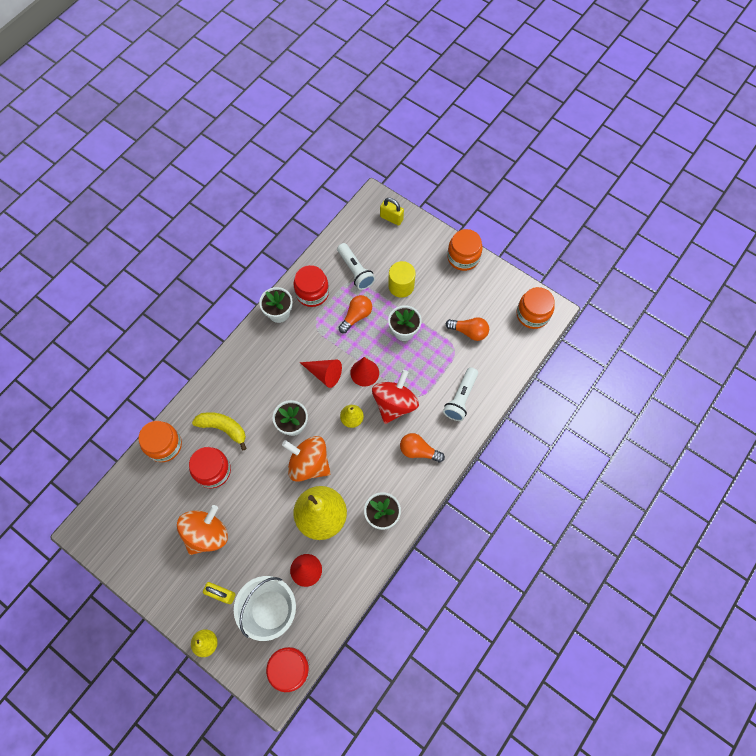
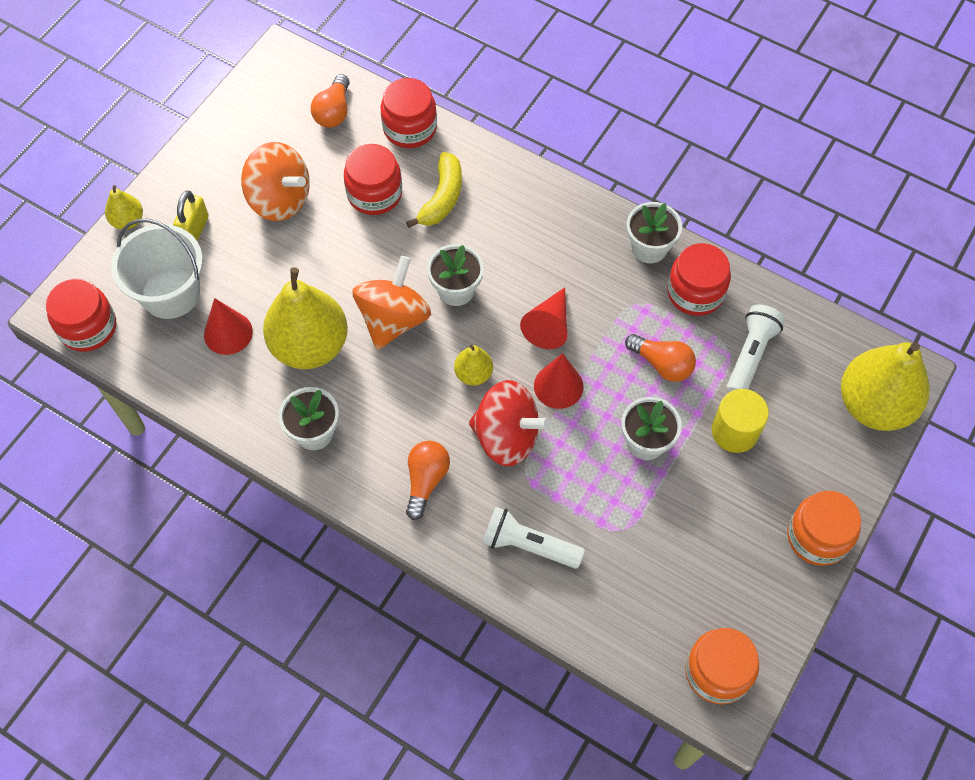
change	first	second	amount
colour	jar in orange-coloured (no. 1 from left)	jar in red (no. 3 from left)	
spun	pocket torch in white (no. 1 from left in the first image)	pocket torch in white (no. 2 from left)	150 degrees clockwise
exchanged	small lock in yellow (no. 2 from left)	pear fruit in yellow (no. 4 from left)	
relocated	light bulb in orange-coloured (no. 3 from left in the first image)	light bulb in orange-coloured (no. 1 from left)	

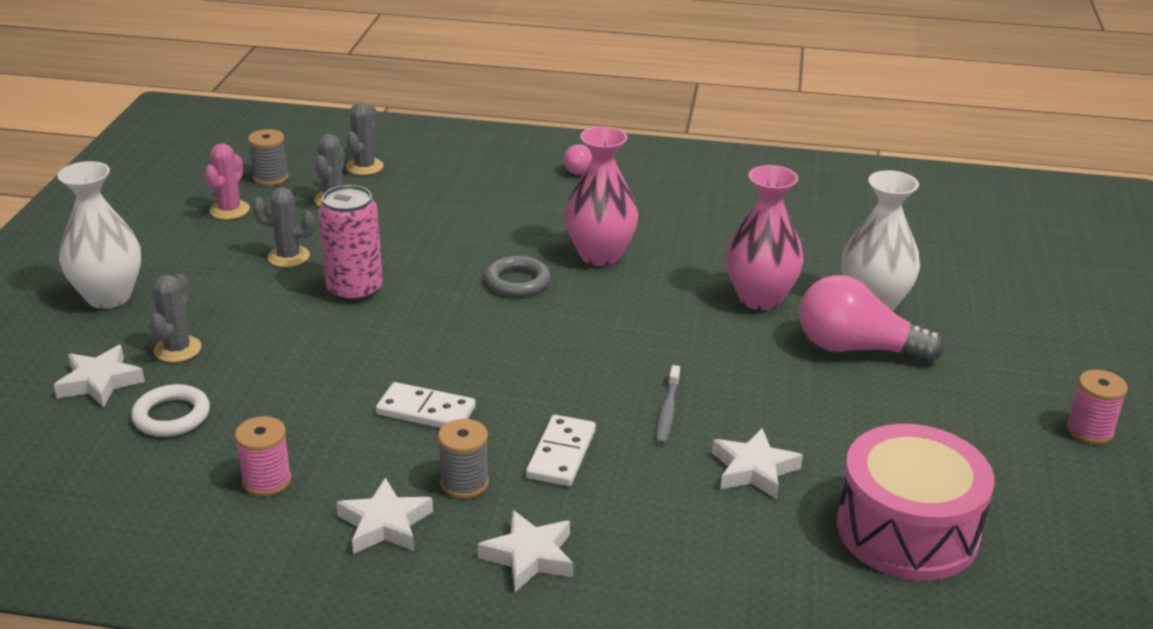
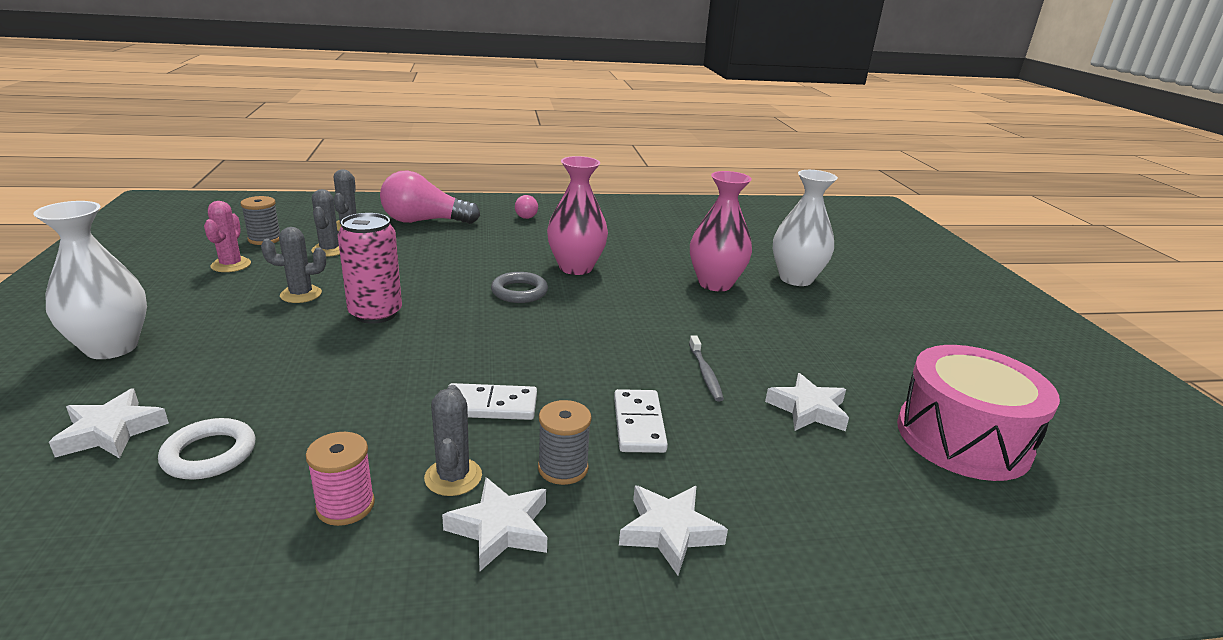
change	first	second	amount
relocated	saguaro cactus in gray (no. 1 from left in the first image)	saguaro cactus in gray (no. 4 from left)	
relocated	light bulb in rose-pink (no. 2 from left in the first image)	light bulb in rose-pink (no. 1 from left)	
missing	reel of thread in rose-pink (no. 2 from left)		

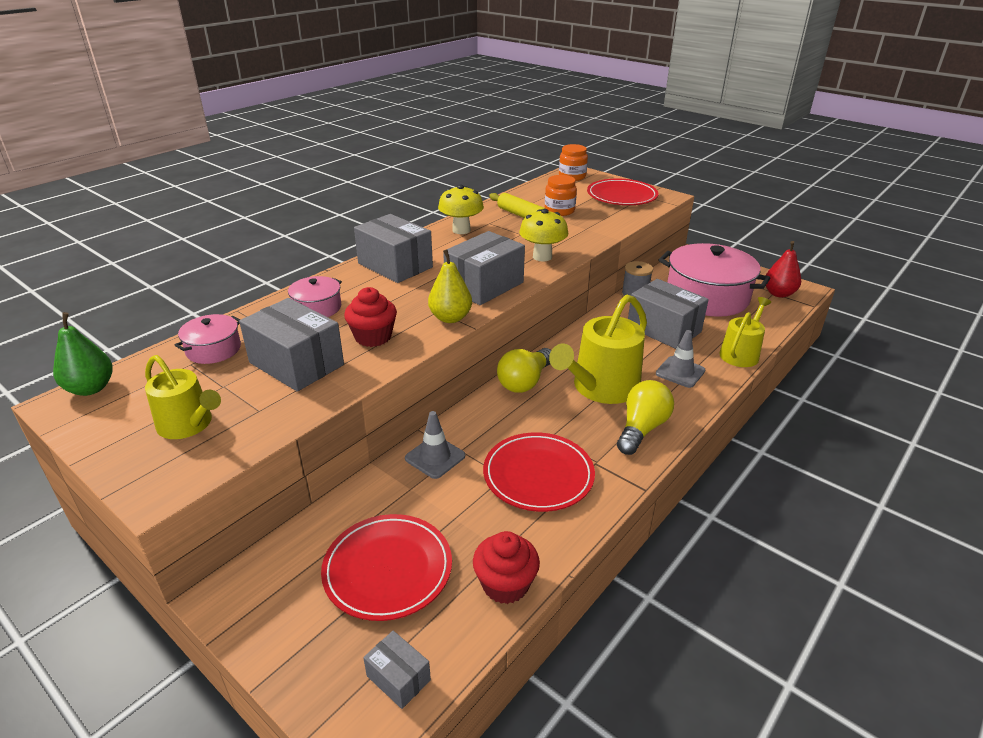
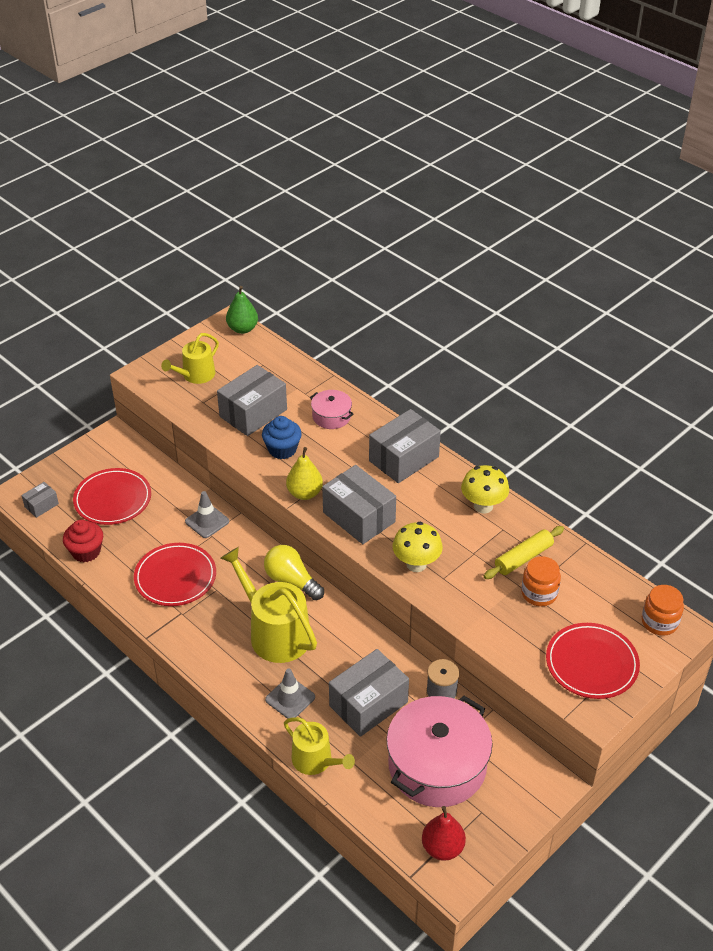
change	first	second	amount
missing	cooking pot in rose-pink (no. 1 from left)		
colour	fairy cake in red (no. 1 from left)	fairy cake in royal blue	
missing	light bulb in yellow (no. 2 from left)		

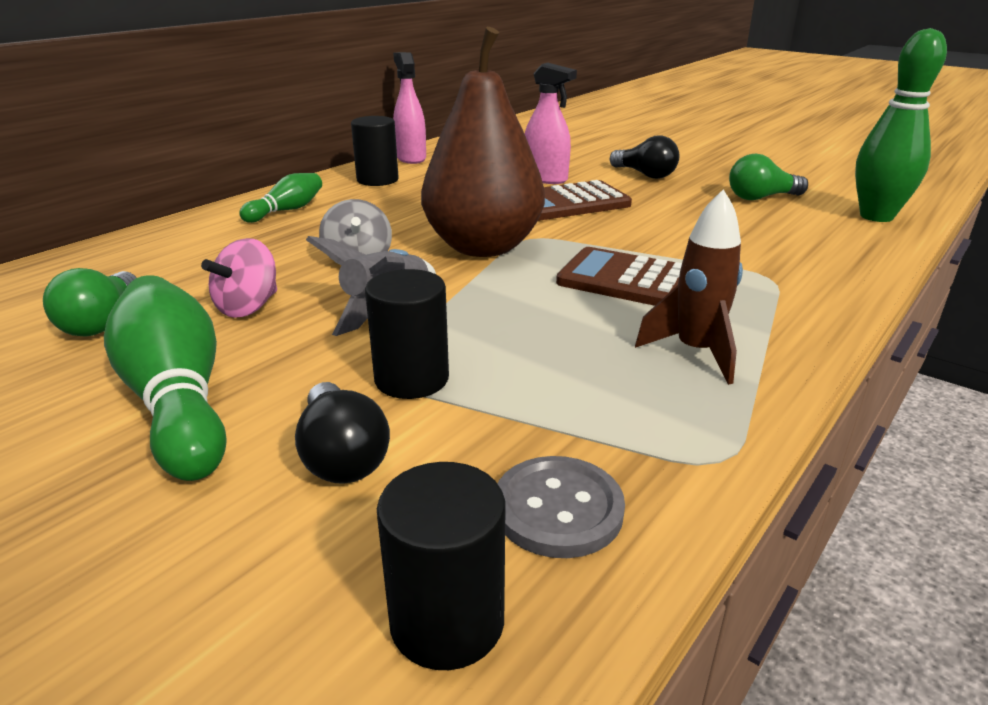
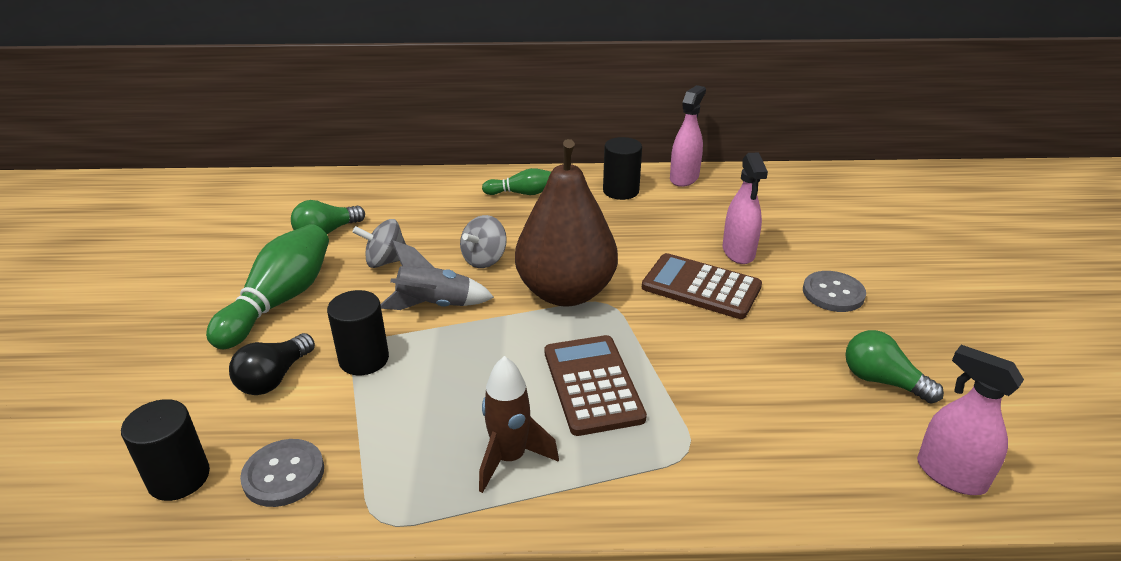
change	first	second	amount
colour	toy top in rose-pink	toy top in gray (no. 1 from left)	
exchanged	light bulb in ebony (no. 2 from left)	shirt button in gray (no. 2 from left)	
exchanged	bowling pin in green (no. 3 from left)	spray cleaner in rose-pink (no. 3 from left)	

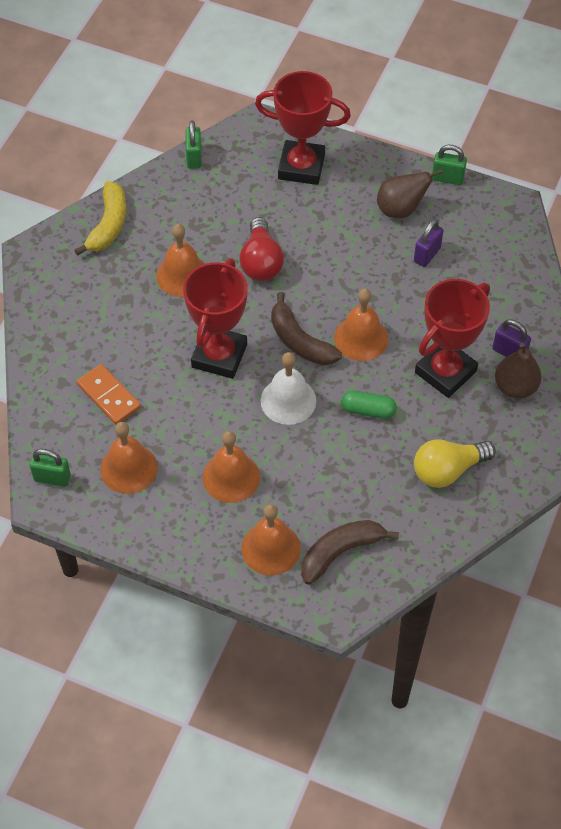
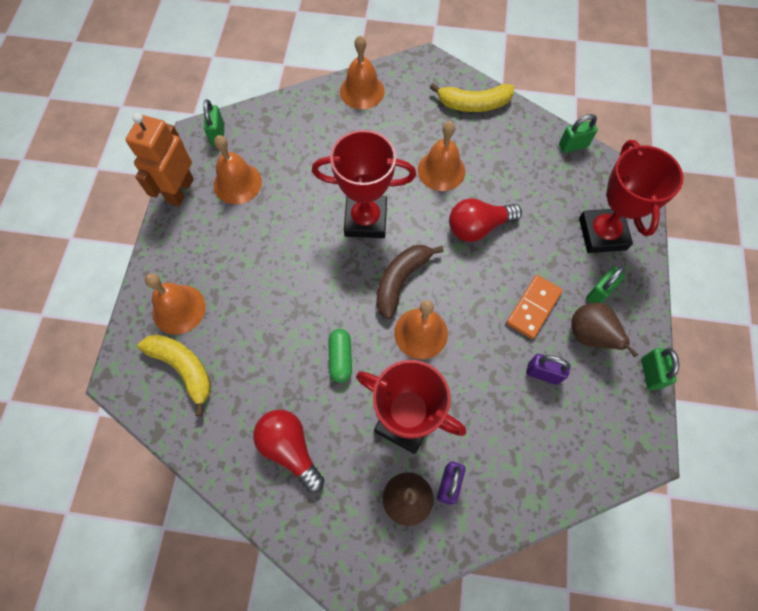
change	first	second	amount
relocated	domino tile in orange-coloured		
relocated	bell in orange-coloured (no. 3 from left)		
missing	bell in white		
colour	toy banana in brown (no. 2 from left)	toy banana in yellow (no. 1 from left)	
colour	light bulb in yellow	light bulb in red (no. 1 from left)	
appeared		robot in orange-coloured	
appeared		small lock in green (no. 3 from left)	

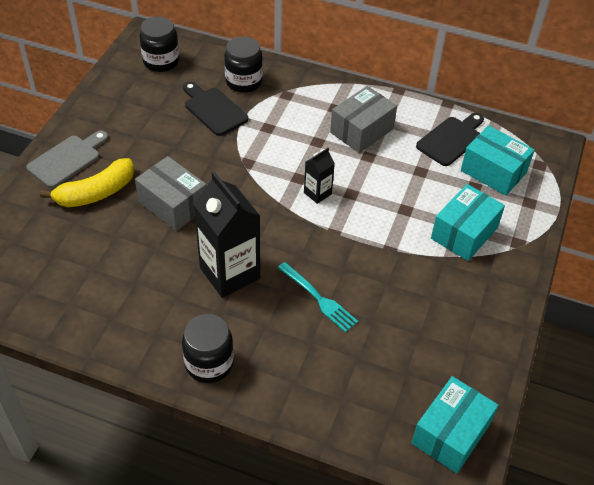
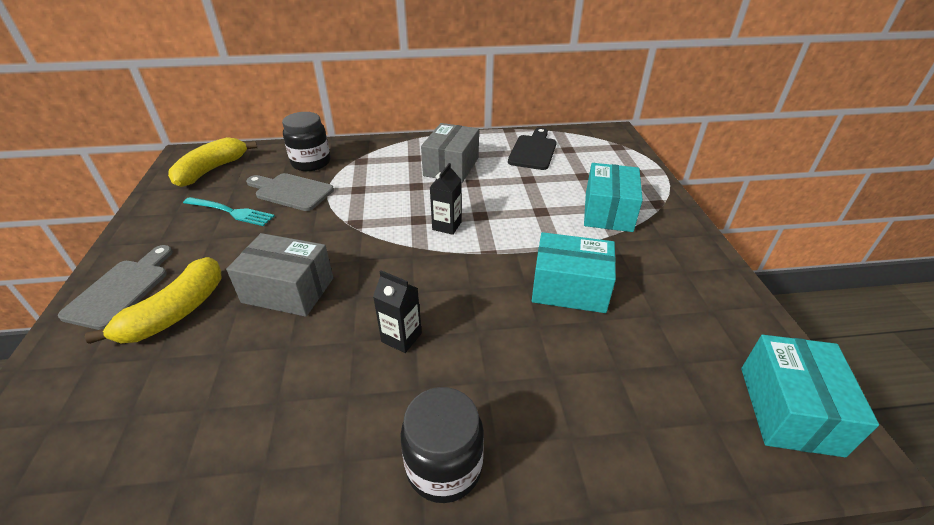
change	first	second	amount
exchanged	jar in ebony (no. 1 from left)	toy banana in yellow (no. 2 from left)	
colour	chopping board in ebony (no. 1 from left)	chopping board in gray (no. 2 from left)	
size	carton in ebony (no. 1 from left)		x0.49
relocated	table fork in turquoise		
relocated	box in turquoise (no. 3 from left in the first image)	box in turquoise (no. 1 from left)	

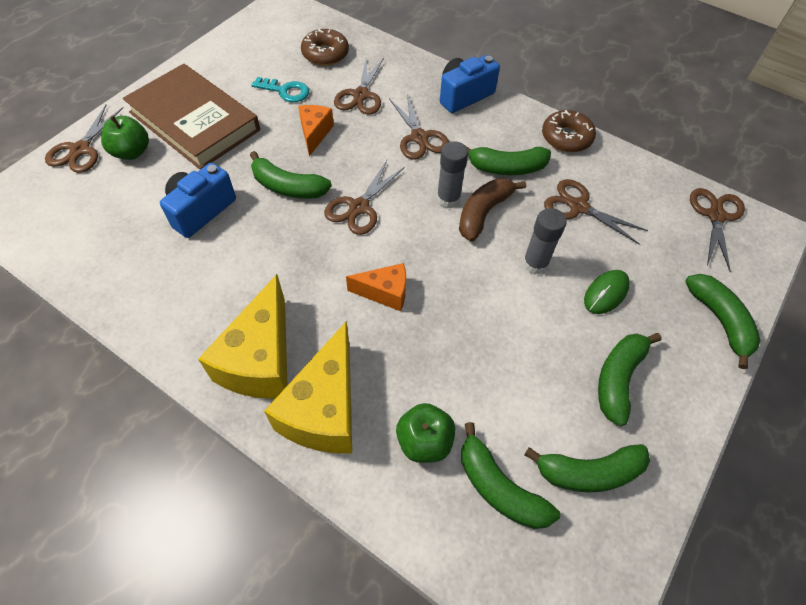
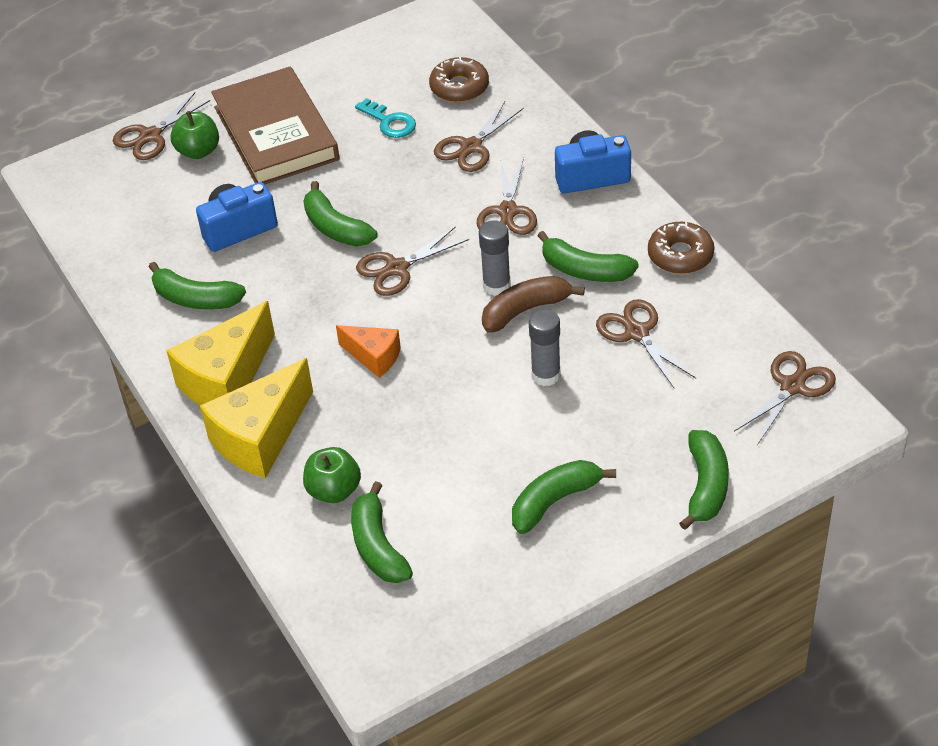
change	first	second	amount
missing	cheese in orange-coloured (no. 1 from left)		
relocated	toy banana in green (no. 4 from left in the first image)	toy banana in green (no. 1 from left)	
missing	PC mouse in green		

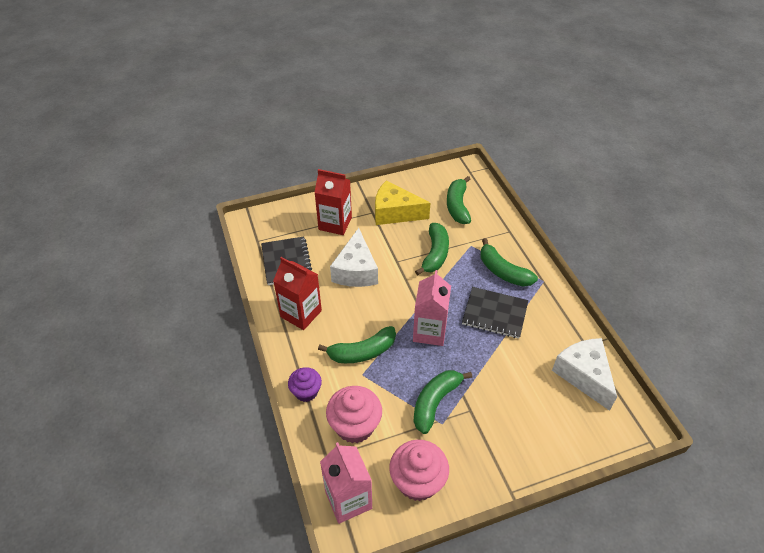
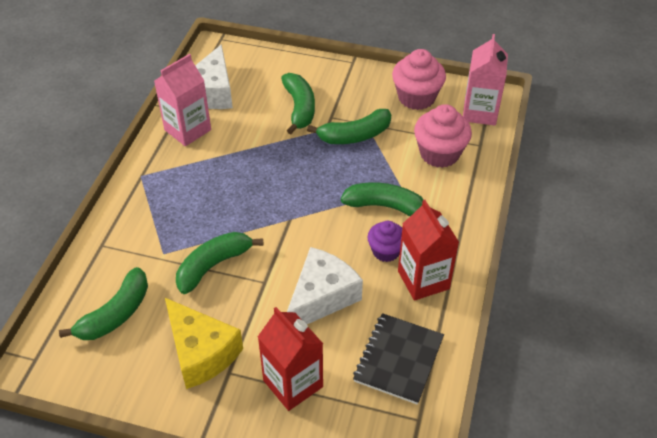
change	first	second	amount
relocated	fairy cake in purple		
relocated	carton in rose-pink (no. 2 from left in the first image)	carton in rose-pink (no. 1 from left)	
missing	exercise book in ebony (no. 2 from left)		
relocated	toy banana in green (no. 5 from left in the first image)	toy banana in green (no. 3 from left)	

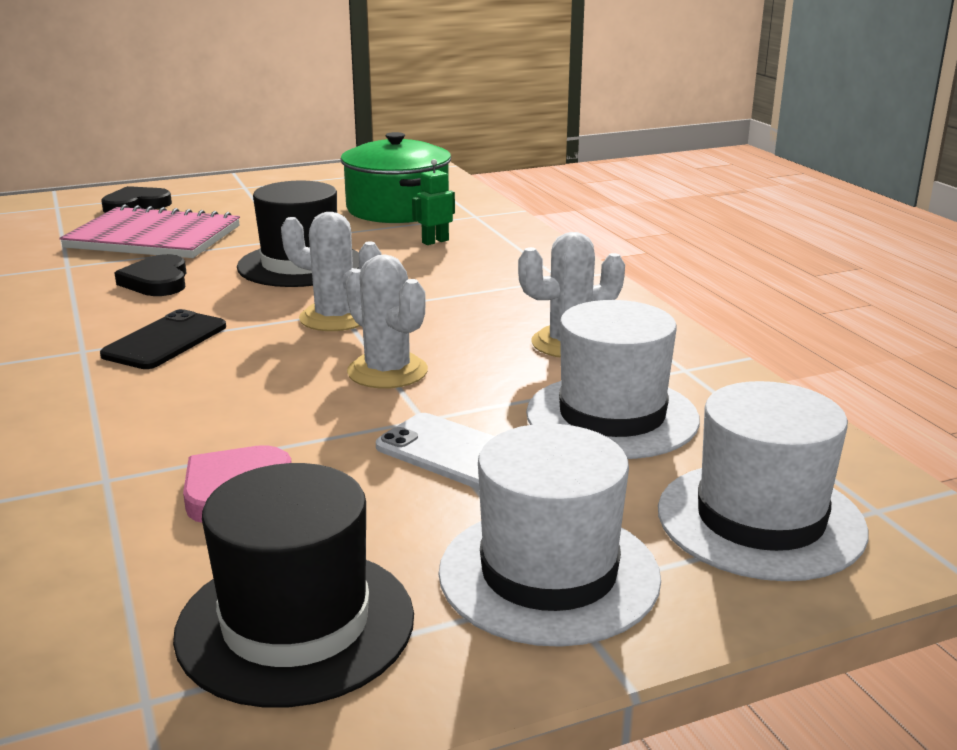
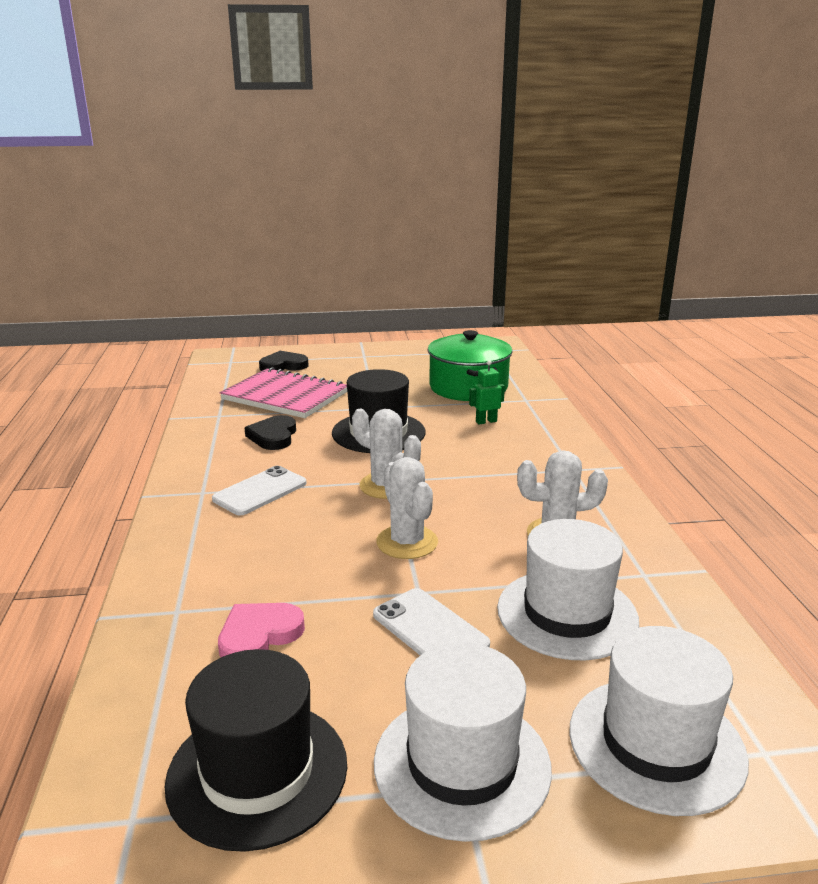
change	first	second	amount
colour	mobile phone in ebony	mobile phone in white (no. 1 from left)	

